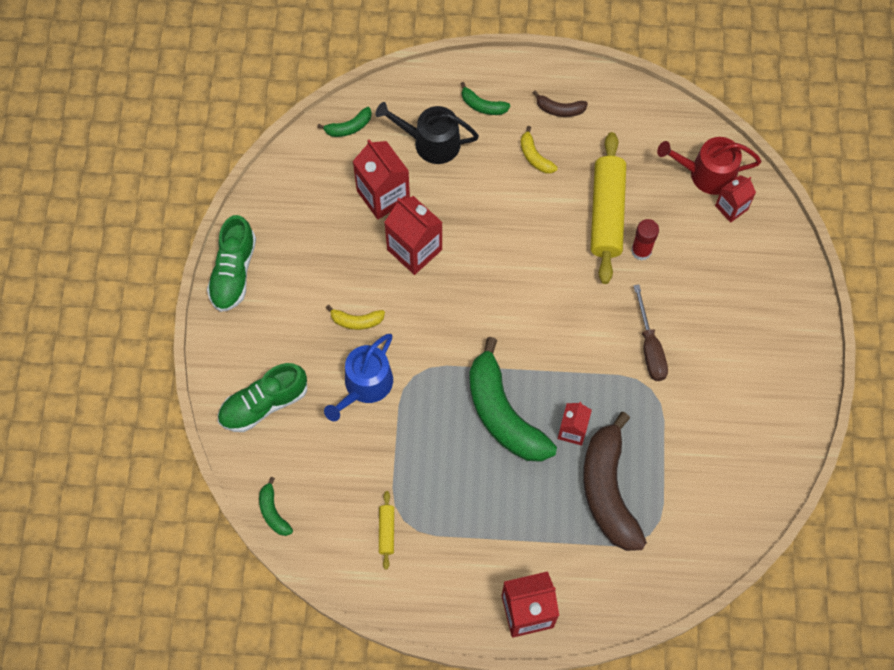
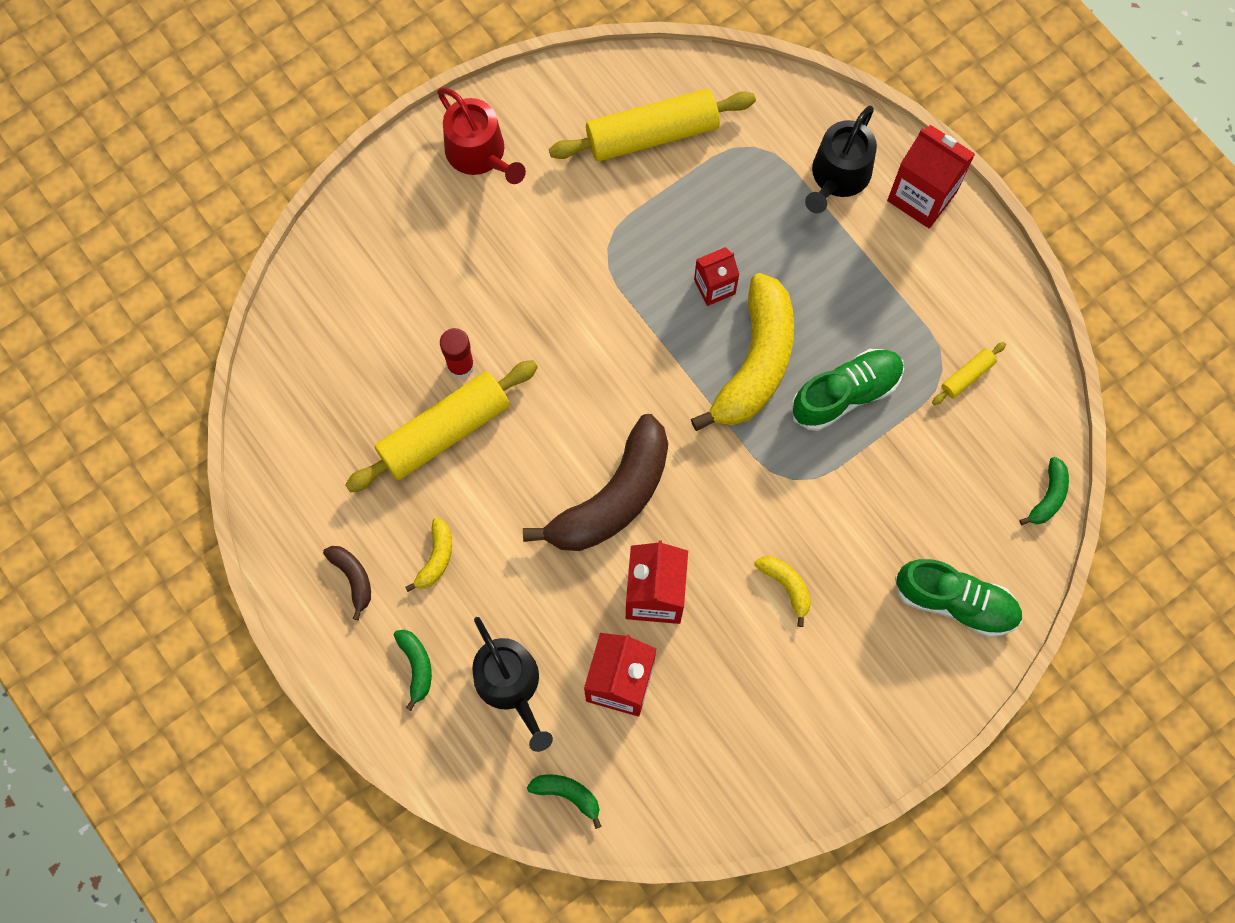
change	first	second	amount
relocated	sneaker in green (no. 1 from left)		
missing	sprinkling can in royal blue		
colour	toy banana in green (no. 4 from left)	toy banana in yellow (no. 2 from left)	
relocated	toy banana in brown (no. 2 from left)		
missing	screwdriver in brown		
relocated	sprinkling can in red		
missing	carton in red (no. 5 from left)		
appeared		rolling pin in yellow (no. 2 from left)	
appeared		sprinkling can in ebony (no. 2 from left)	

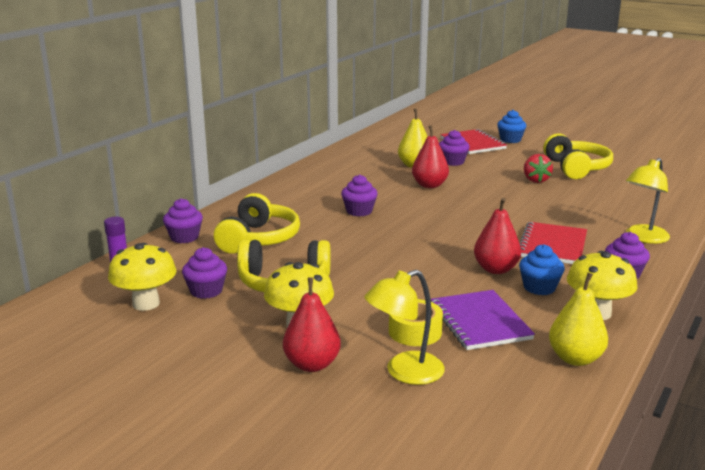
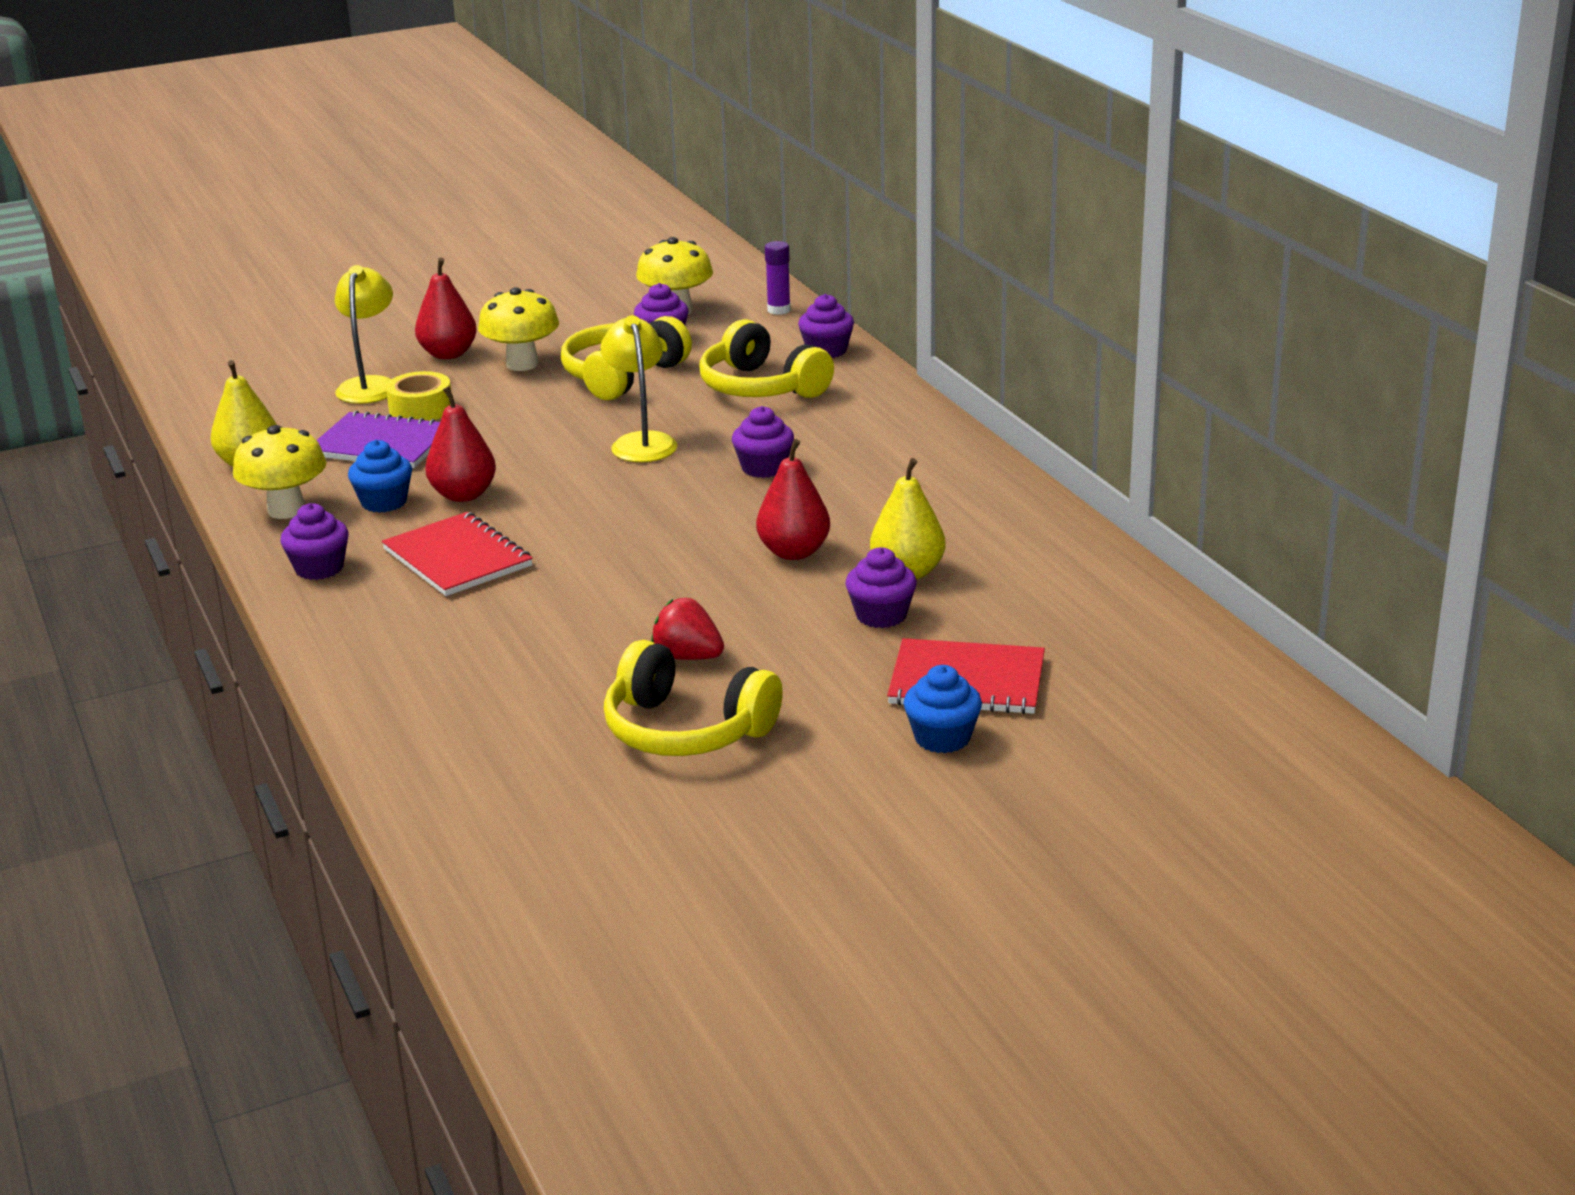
change	first	second	amount
relocated	desk lamp in yellow (no. 2 from left)		

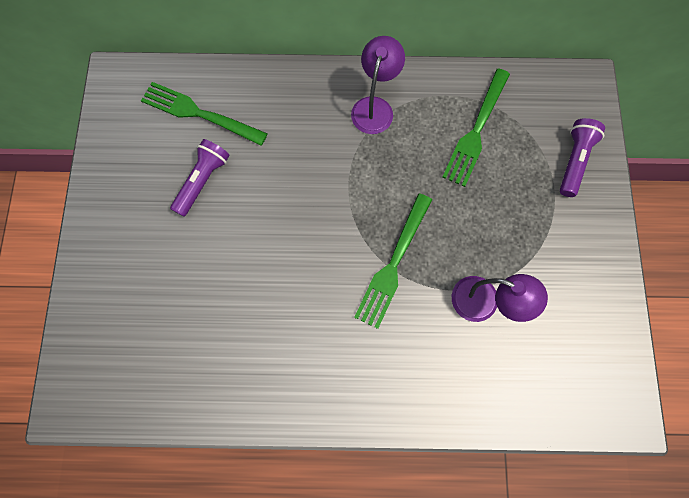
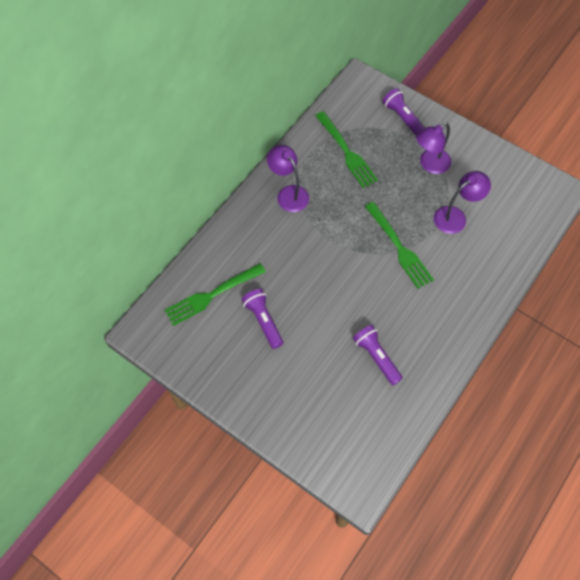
change	first	second	amount
appeared		pocket torch in purple (no. 2 from left)	
appeared		desk lamp in purple (no. 2 from left)	

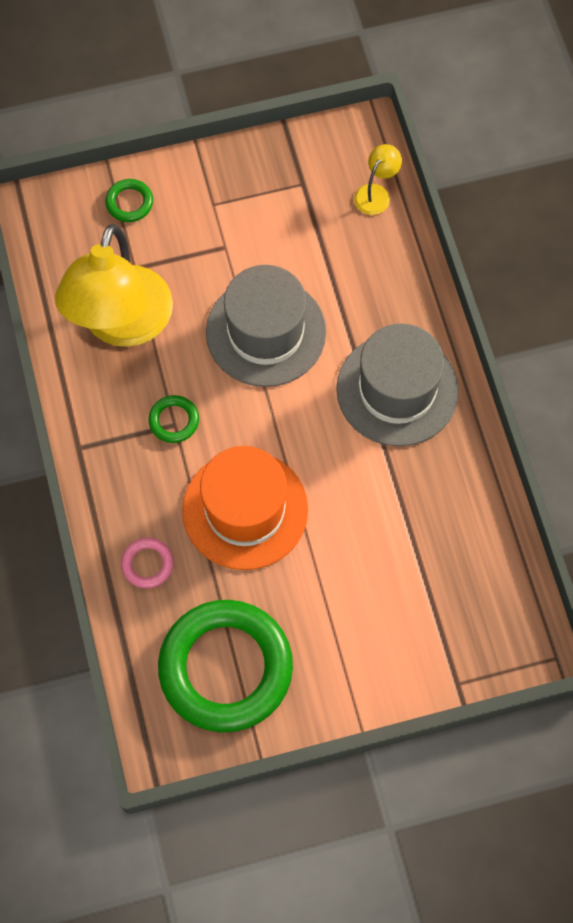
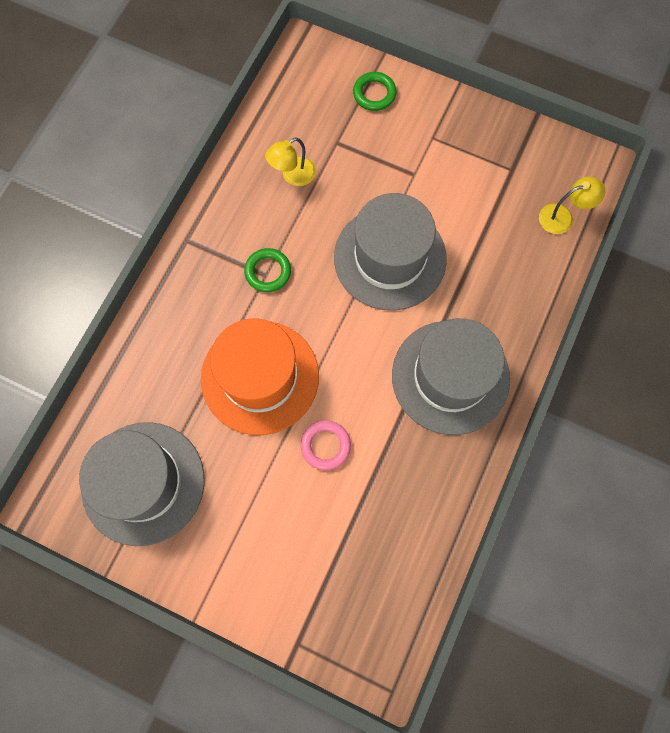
change	first	second	amount
size	desk lamp in yellow (no. 1 from left)		x0.40
relocated	hoop in rose-pink		
exchanged	hoop in green (no. 3 from left)	hat in gray (no. 1 from left)	

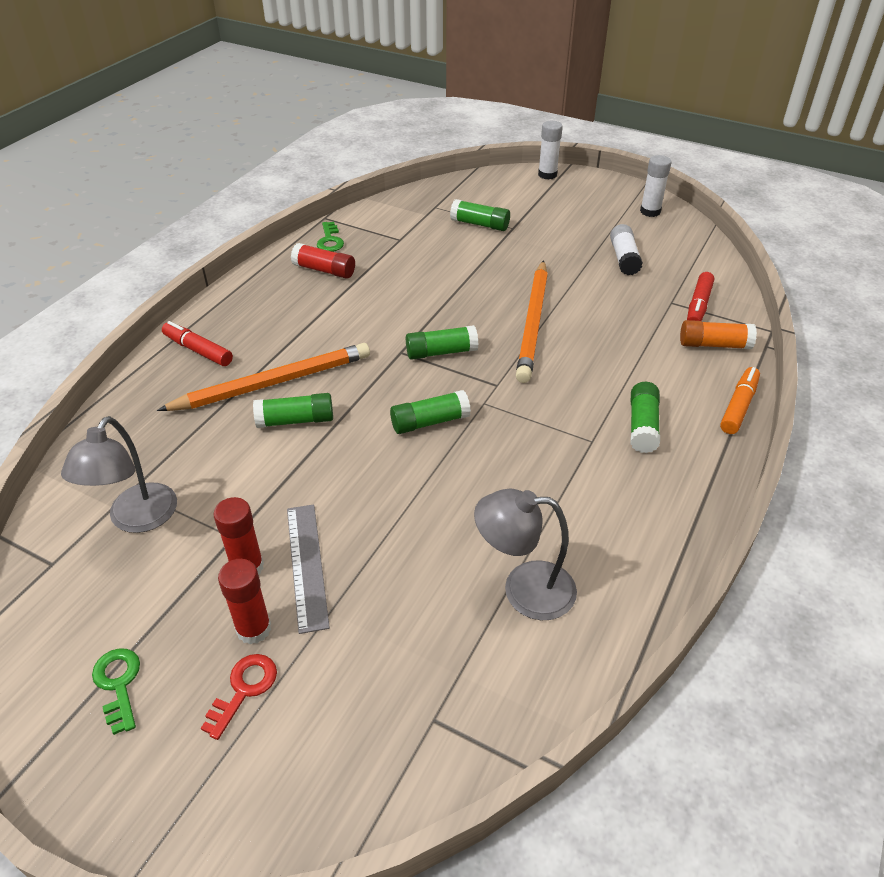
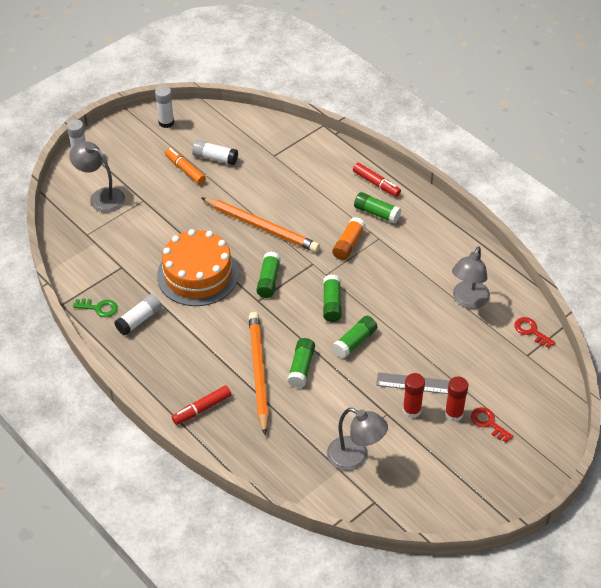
change	first	second	amount
missing	door key in green (no. 1 from left)		
colour	glue stick in red (no. 3 from left)	glue stick in white (no. 2 from left)	
relocated	glue stick in green (no. 4 from left)		
relocated	glue stick in orange-coloured		
relocated	felt pen in red (no. 2 from left)		
relocated	felt pen in orange-coloured		
appeared		desk lamp in gray (no. 1 from left)	
appeared		layer cake in orange-coloured	
appeared		door key in red (no. 2 from left)	

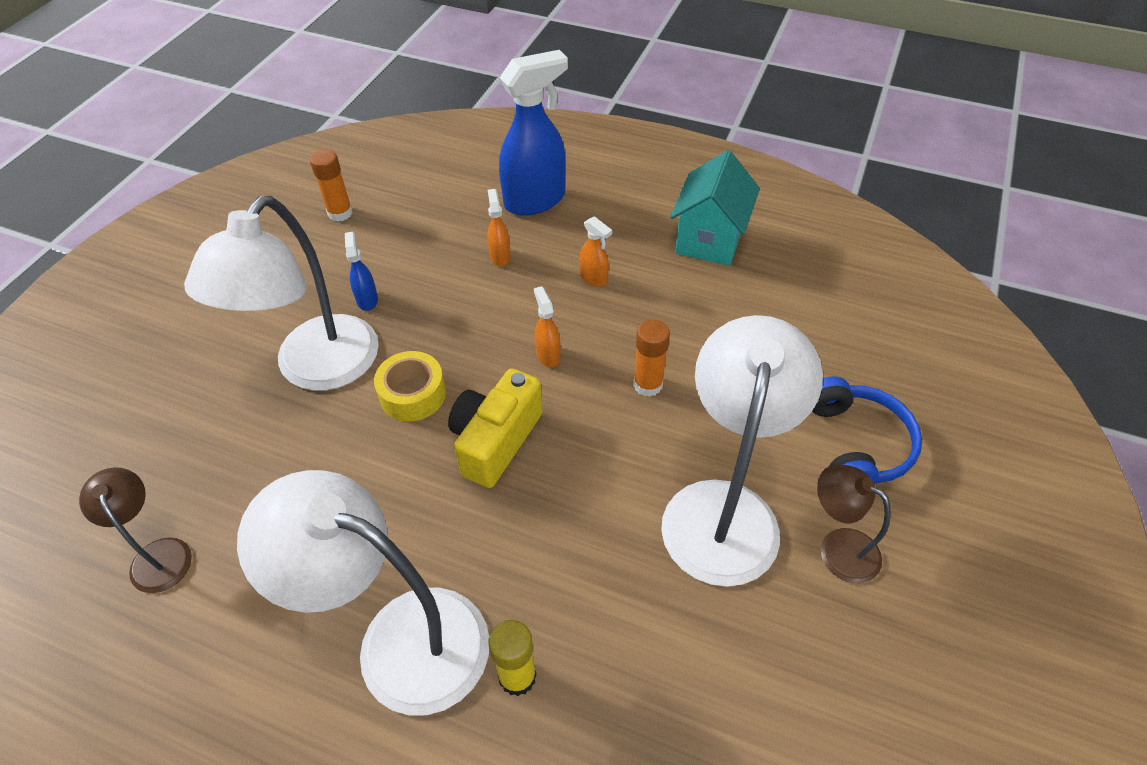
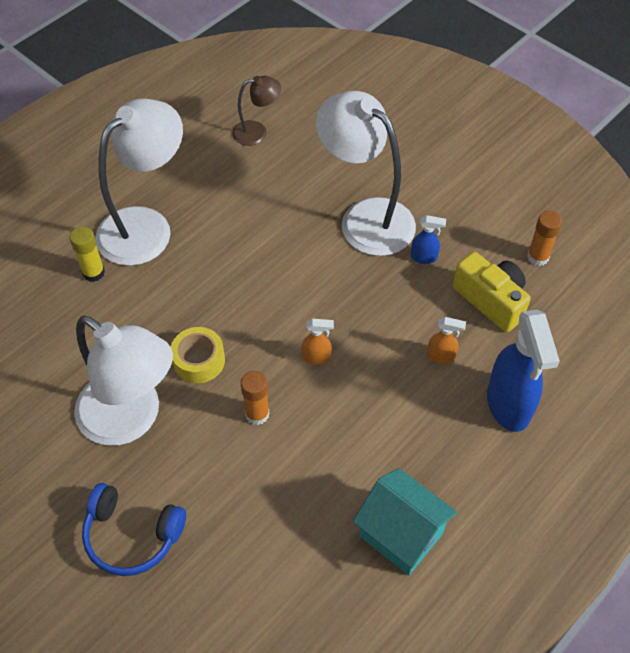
change	first	second	amount
relocated	sticky tape in yellow		
relocated	compact camera in yellow		
missing	spray cleaner in orange-coloured (no. 3 from left)		
missing	desk lamp in brown (no. 2 from left)		

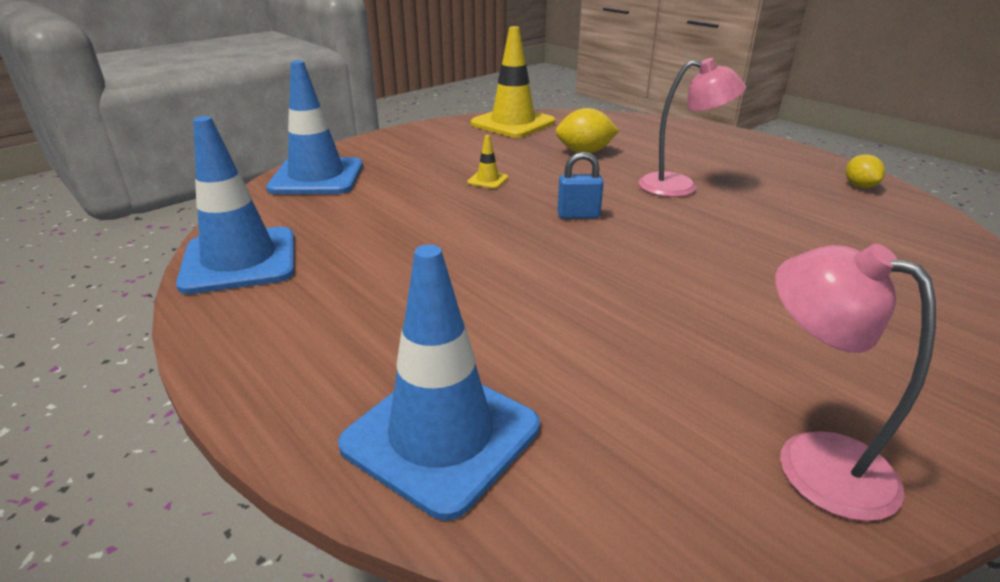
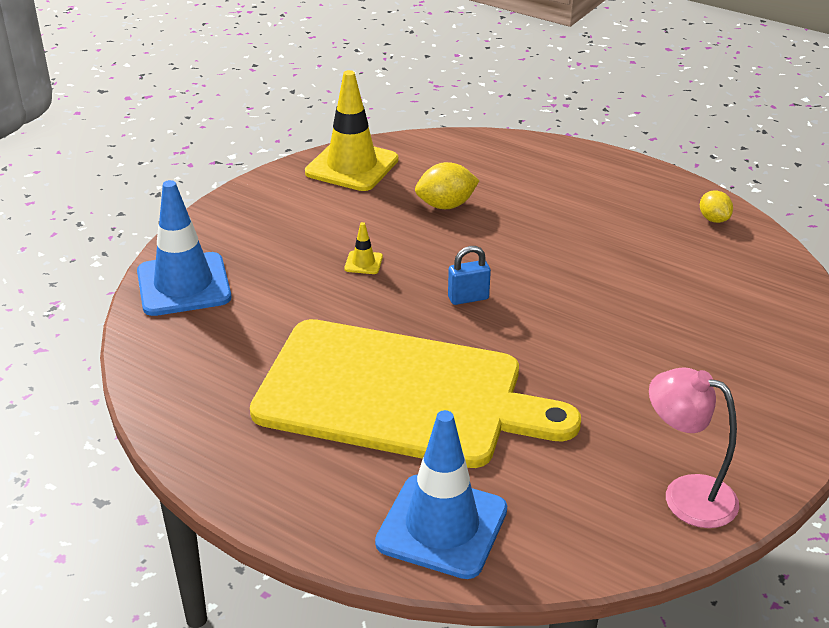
change	first	second	amount
missing	traffic cone in royal blue (no. 1 from left)		
missing	desk lamp in rose-pink (no. 1 from left)		
appeared		chopping board in yellow	

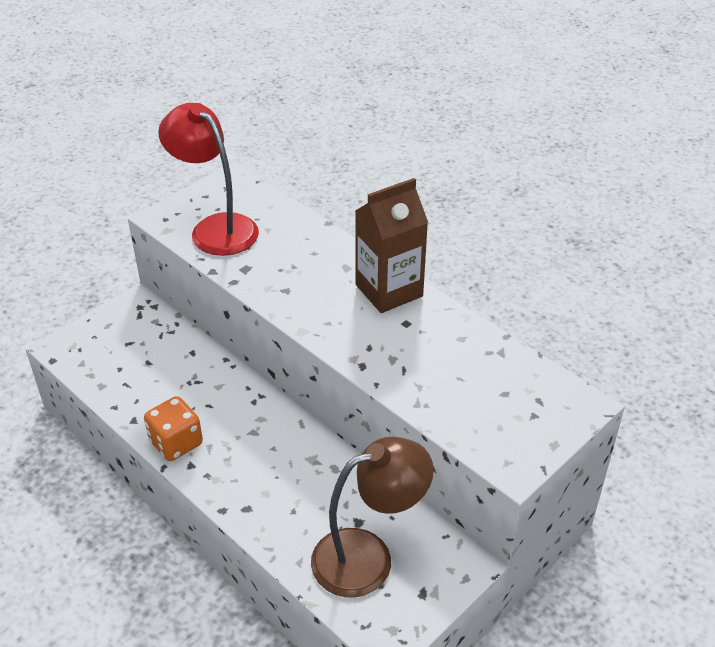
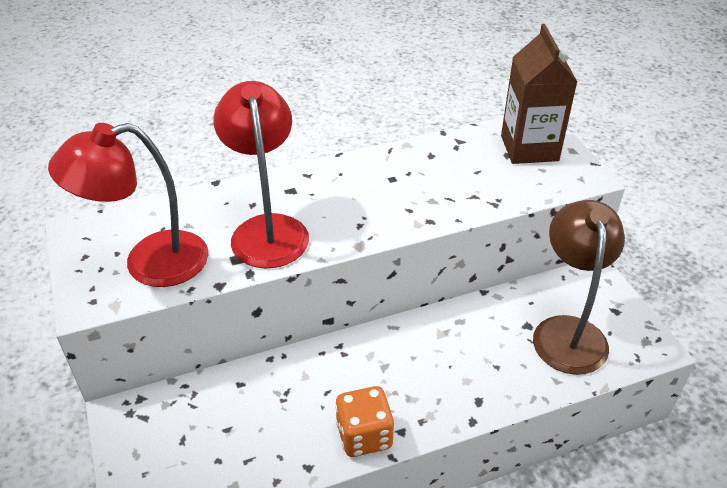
change	first	second	amount
relocated	carton in brown		
appeared		desk lamp in red (no. 2 from left)	

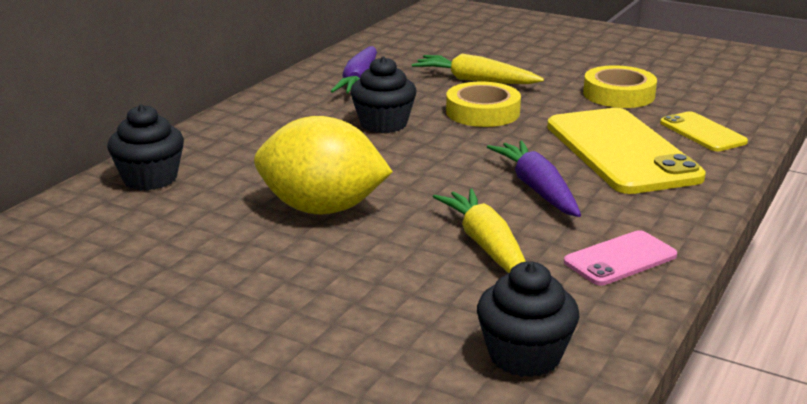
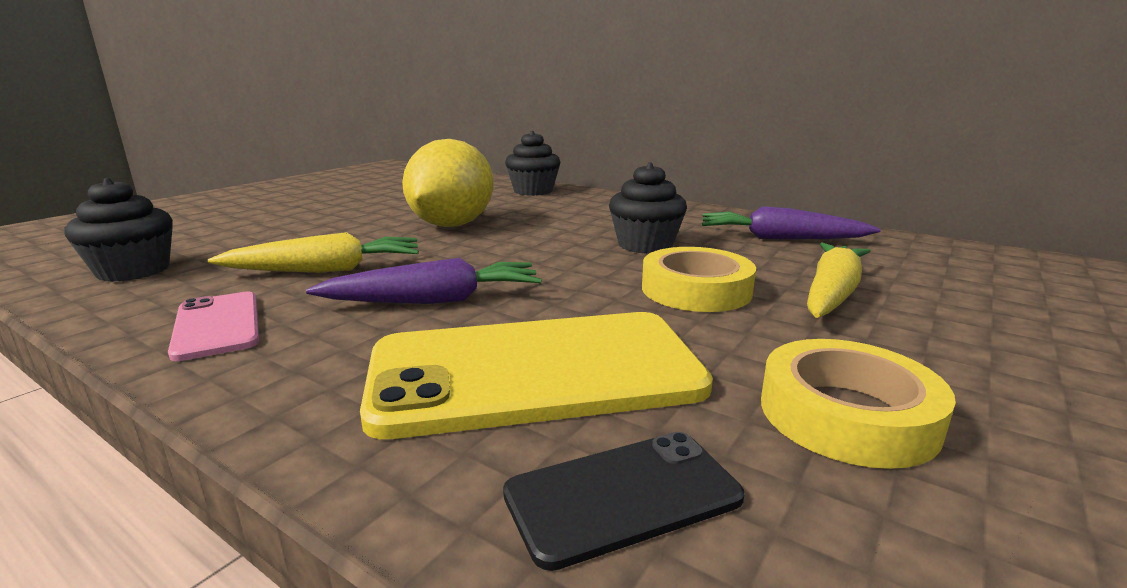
change	first	second	amount
colour	mobile phone in yellow (no. 2 from left)	mobile phone in ebony	

